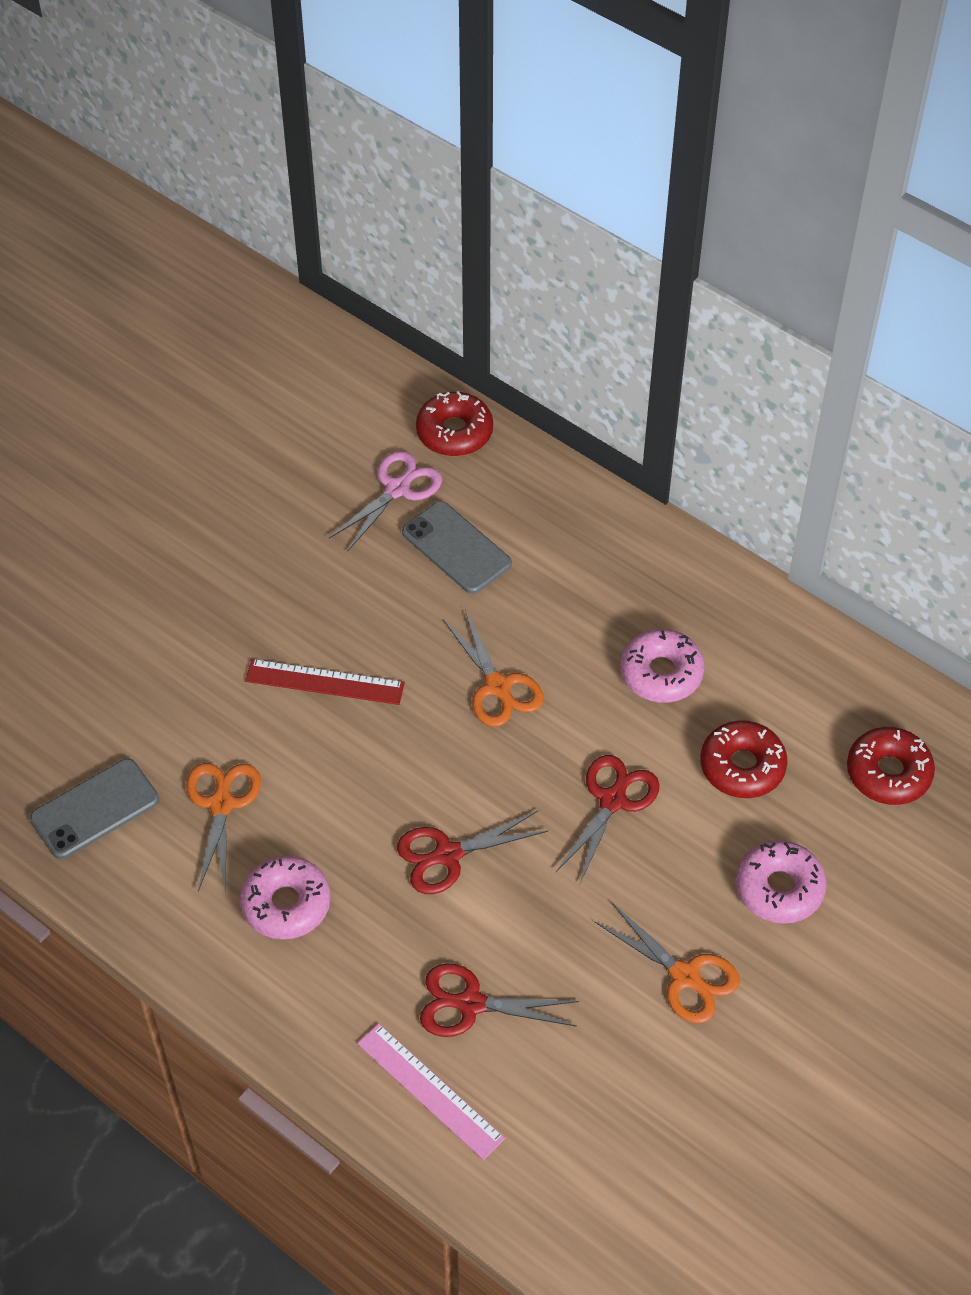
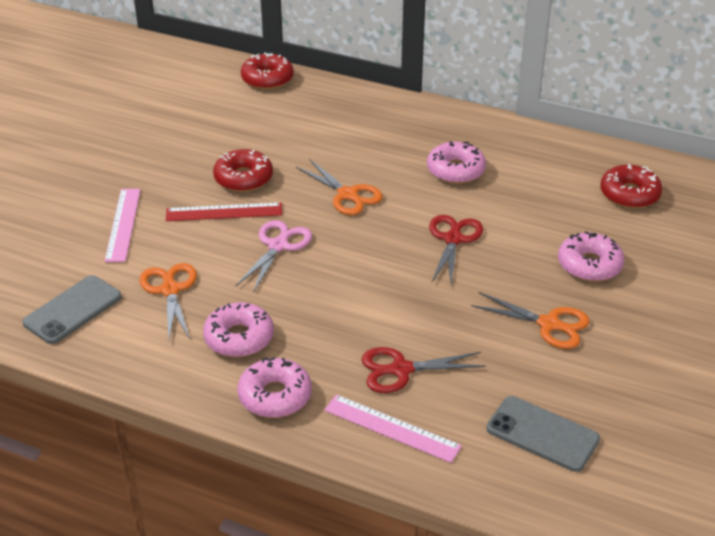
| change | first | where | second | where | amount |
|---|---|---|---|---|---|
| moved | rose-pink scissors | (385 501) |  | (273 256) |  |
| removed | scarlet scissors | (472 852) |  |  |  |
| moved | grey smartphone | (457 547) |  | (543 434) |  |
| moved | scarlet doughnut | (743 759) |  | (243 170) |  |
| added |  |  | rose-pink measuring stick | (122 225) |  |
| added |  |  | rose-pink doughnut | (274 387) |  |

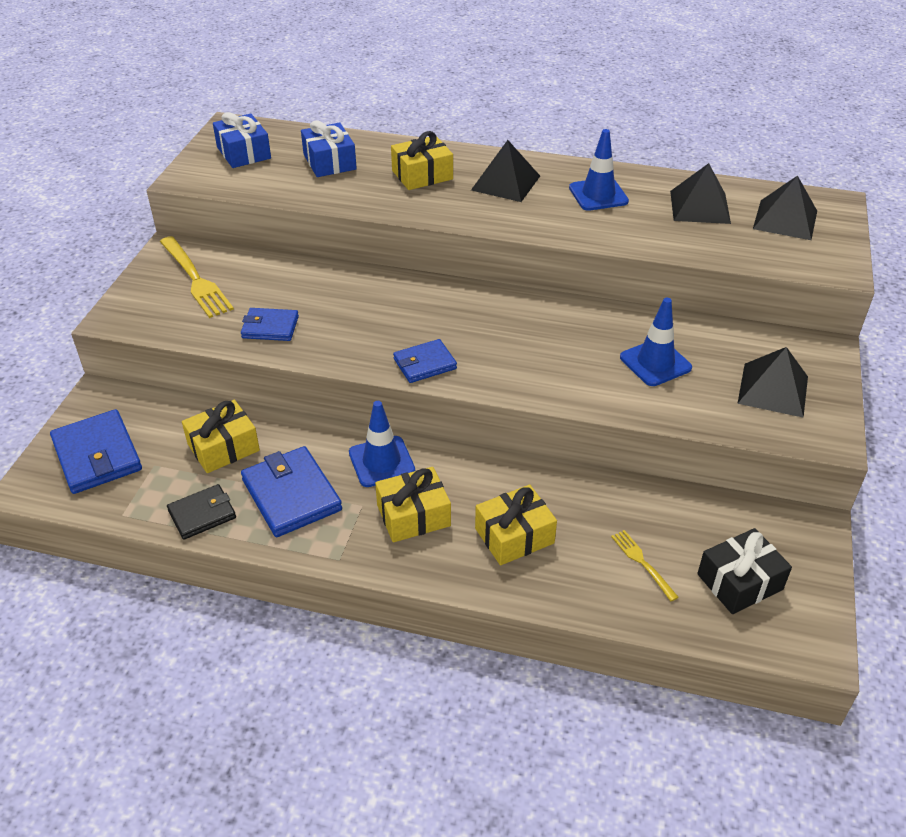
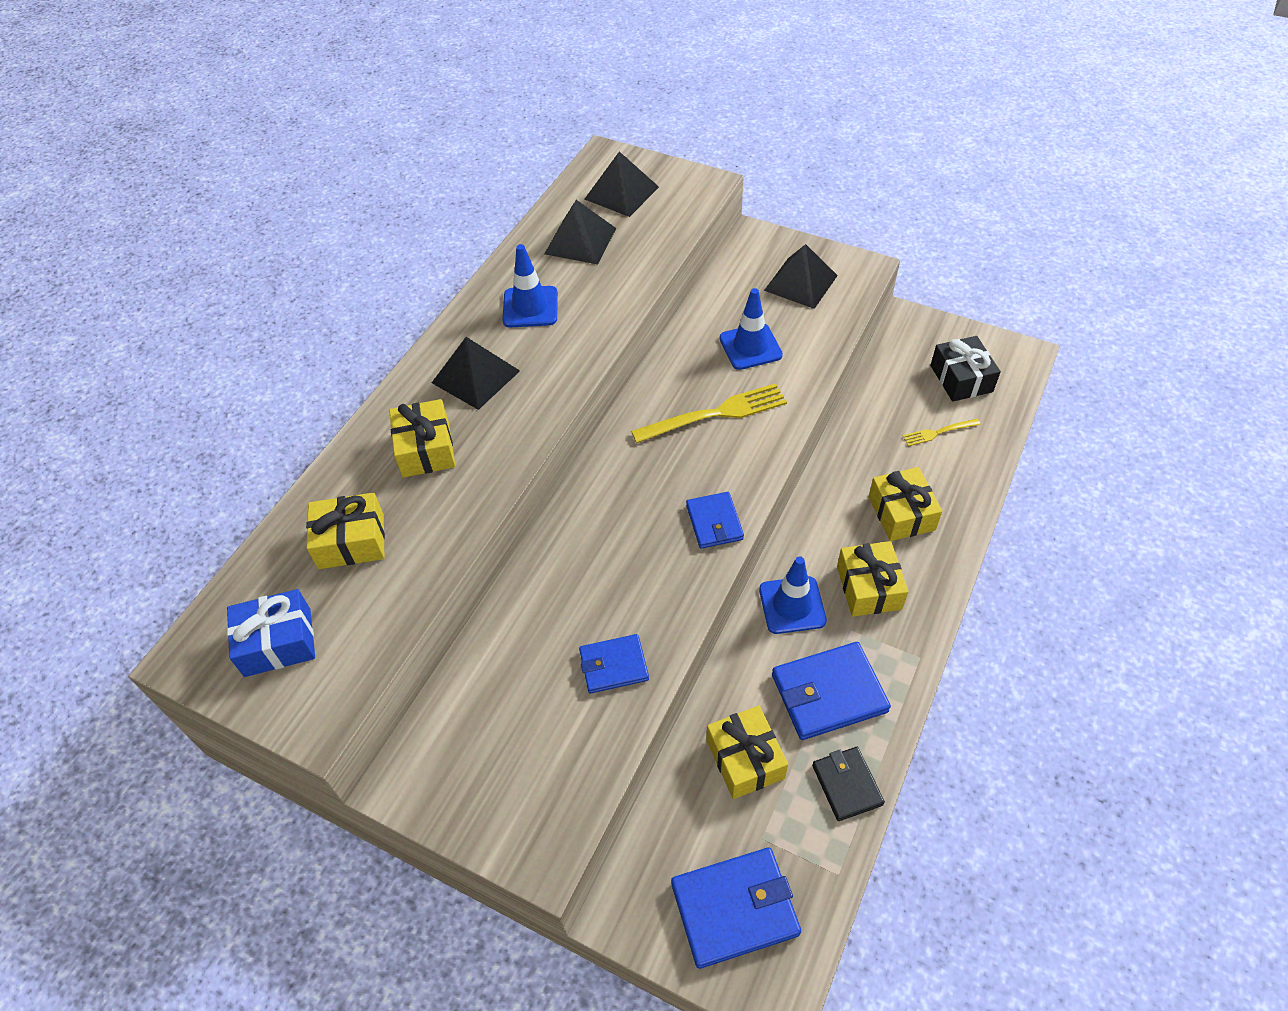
| change | first | where | second | where | amount |
|---|---|---|---|---|---|
| moved | bright yellow dinner fork | (197 277) |  | (709 413) |  |
| turned | royal blue wallet | (270 324) |  | (614 663) | 60 degrees clockwise |
| recoloured | royal blue gift | (329 148) | bright yellow gift | (345 531) |  |

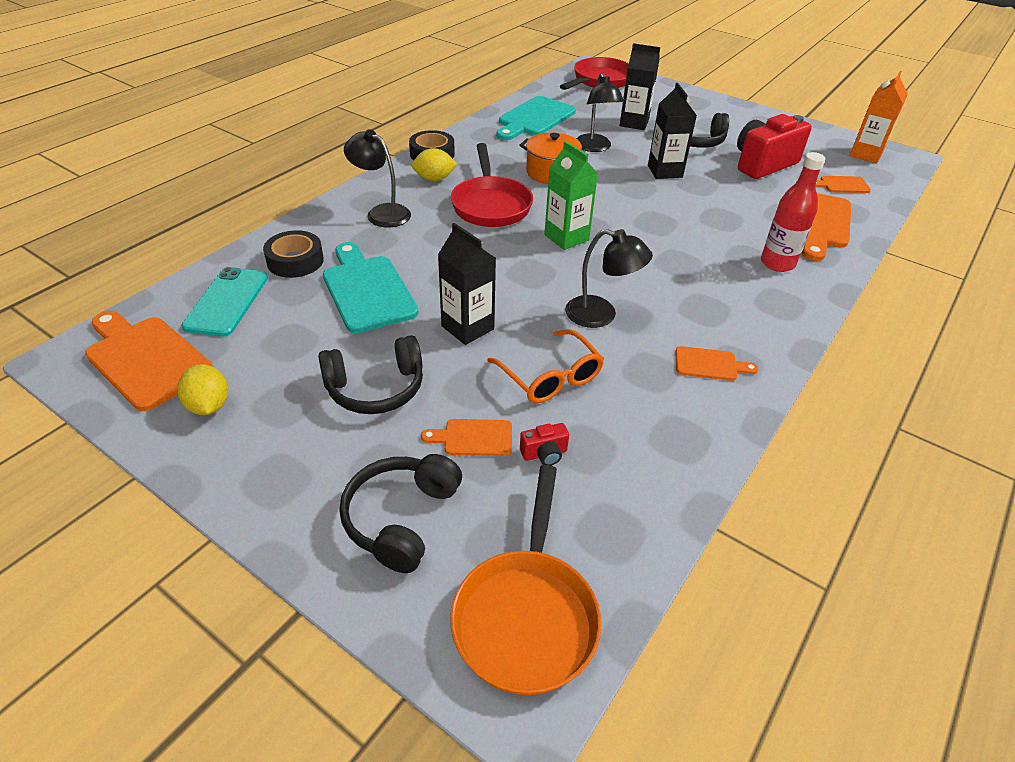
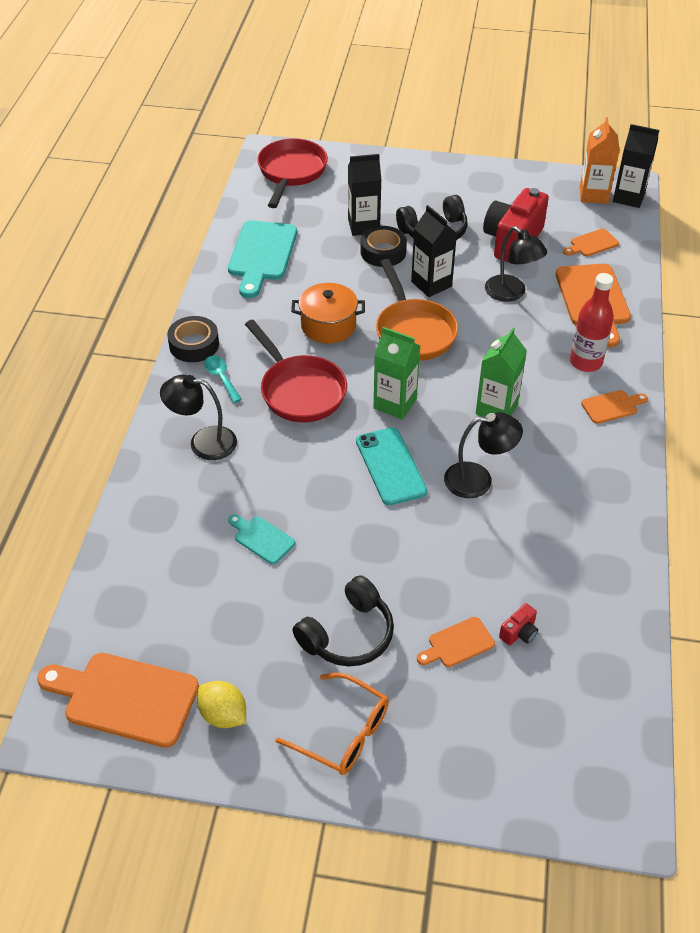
| change | first | where | second | where | amount |
|---|---|---|---|---|---|
| moved | turquoise smartphone | (224 302) |  | (391 466) |  |
| moved | jet-black sticky tape | (293 254) |  | (383 246) |  |
| resized | turquoise cutting board | (371 287) |  | (261 539) | x0.51 |
| removed | jet-black headphones | (400 513) |  |  |  |
| replaced | bright yellow citrus fruit | (434 164) | turquoise spoon | (223 379) |  |
| moved | jet-black carton | (467 284) |  | (636 166) |  |
| moved | orange-coloured skillet | (526 580) |  | (417 310) |  |
| moved | orange-coloured glasses | (545 366) |  | (332 724) |  |
| moved | jet-black lamp | (600 112) |  | (516 264) |  |
| moved | orange-coloured cutting board | (716 363) |  | (614 407) |  |
| added |  |  | green carton | (501 372) |  |

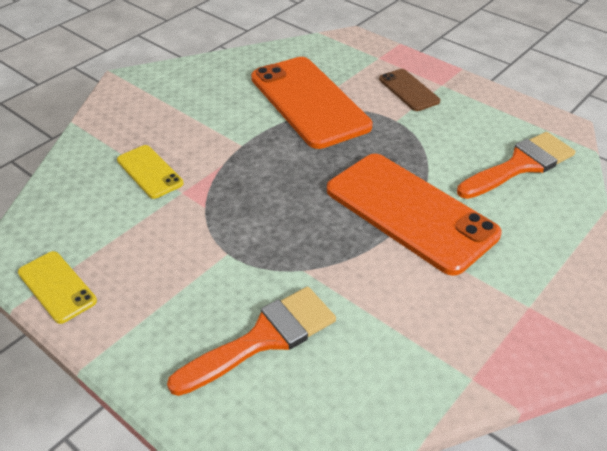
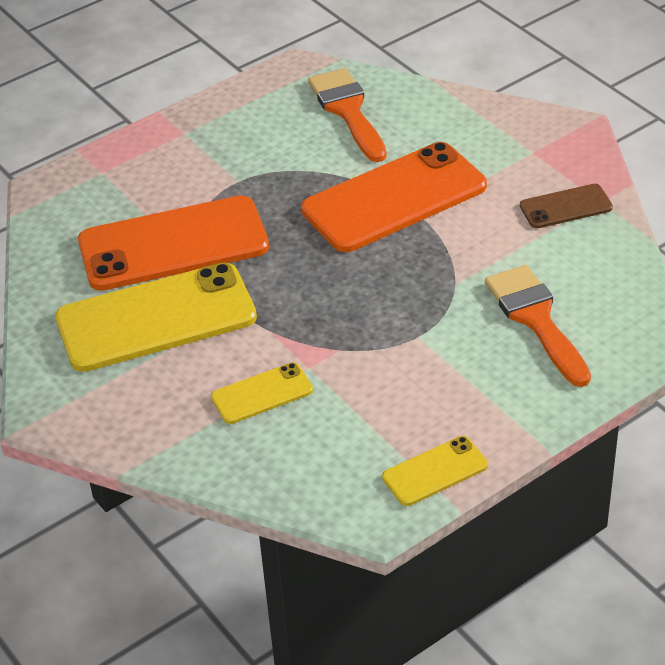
| change | first | where | second | where | amount |
|---|---|---|---|---|---|
| moved | russet smartphone | (409 90) |  | (566 206) |  |
| added |  |  | bright yellow smartphone | (156 317) |  |

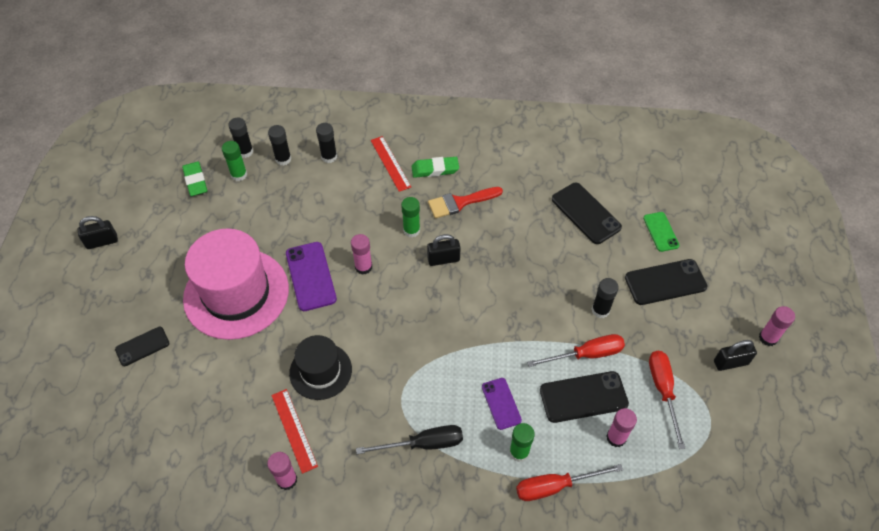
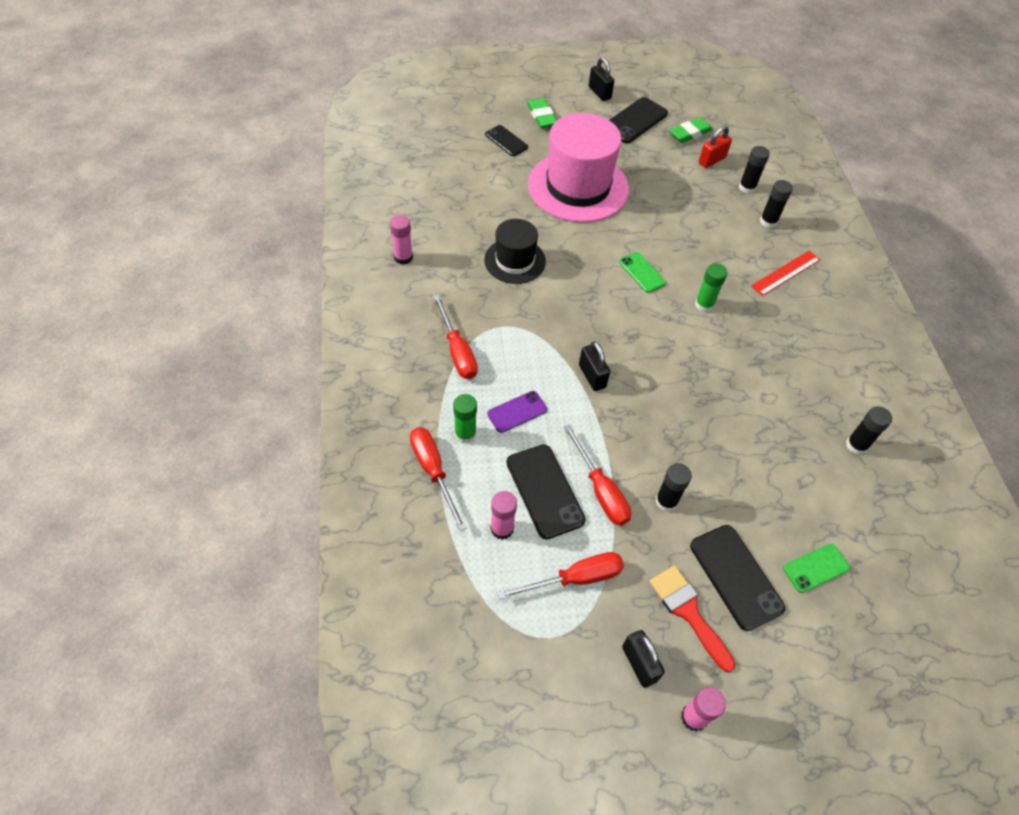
| change | first | where | second | where | amount |
|---|---|---|---|---|---|
| replaced | green glue stick | (234 161) | scarlet padlock | (715 147) |  |
| moved | jet-black glue stick | (240 138) |  | (869 430) |  |
| removed | scarlet measuring stick | (294 431) |  |  |  |
| removed | purple smartphone | (311 276) |  |  |  |
| replaced | rose-pink glue stick | (361 254) | green smartphone | (642 272) |  |
| recoloured | jet-black screwdriver | (409 439) | scarlet screwdriver | (455 337) |  |
| moved | green pencil eraser | (435 167) |  | (542 113) |  |
| moved | jet-black padlock | (444 250) |  | (594 366) |  |
| moved | scarlet paintbrush | (465 203) |  | (692 619) |  |
| moved | jet-black smartphone | (587 213) |  | (638 120) |  |

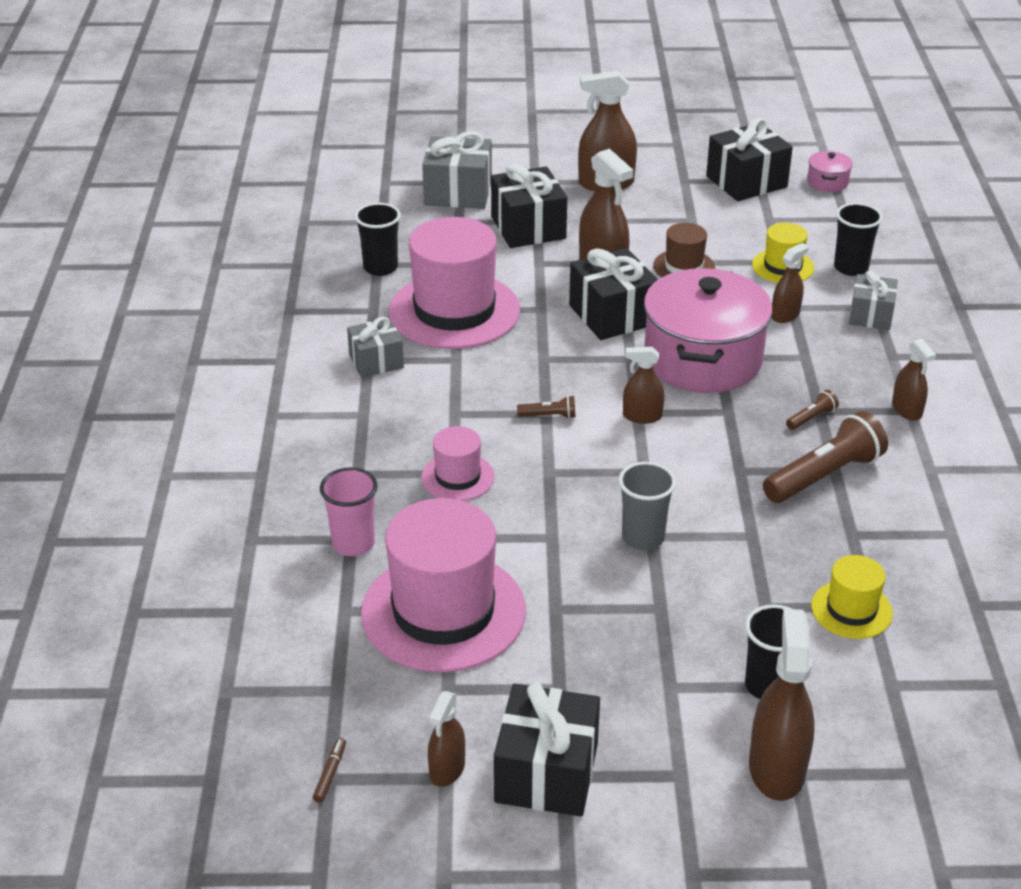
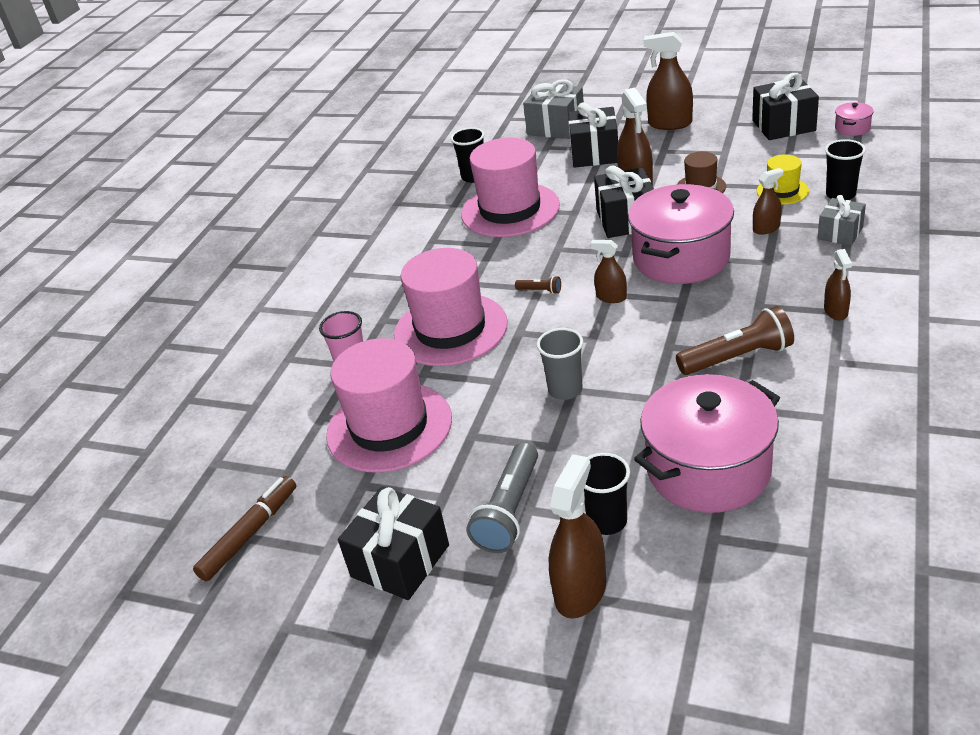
| change | first | where | second | where | amount |
|---|---|---|---|---|---|
| resized | russet marker pen | (329 770) |  | (244 528) | x2.32 |
| removed | grey gift | (375 347) |  |  |  |
| resized | rose-pink tall hat | (458 463) |  | (451 307) | x2.04 |
| removed | russet spray cleaner | (446 739) |  |  |  |
| removed | russet pocket torch | (812 410) |  |  |  |
| replaced | bright yellow tall hat | (852 597) | rose-pink pot | (707 443) |  |
| added |  |  | grey pocket torch | (502 497) |  |

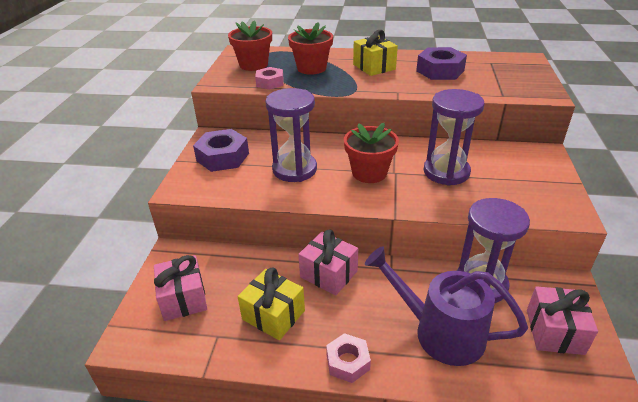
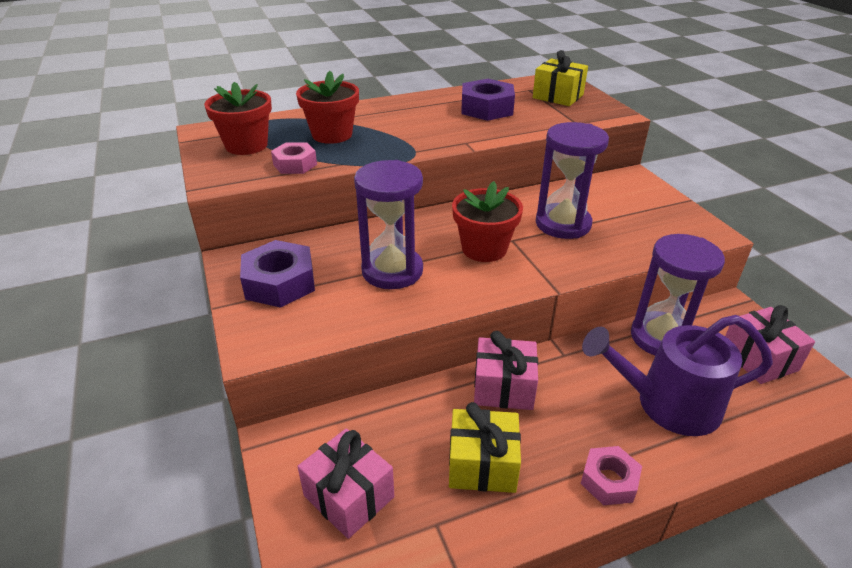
| change | first | where | second | where | amount |
|---|---|---|---|---|---|
| moved | bright yellow gift | (375 53) |  | (560 78) |  |

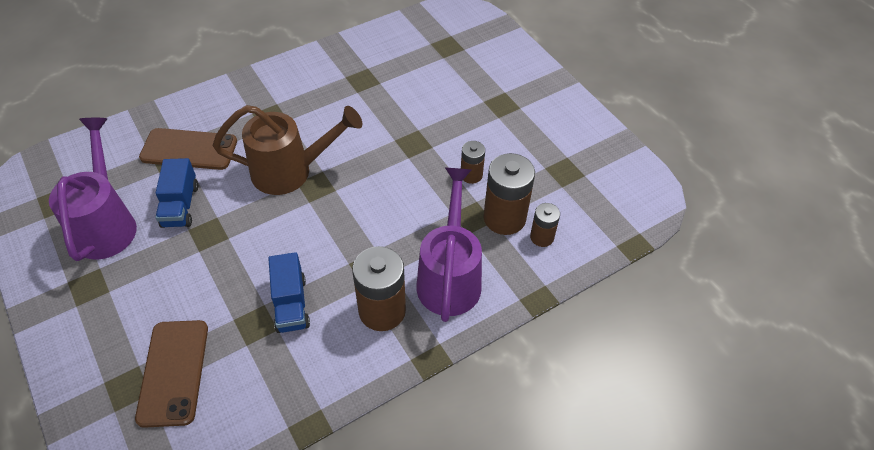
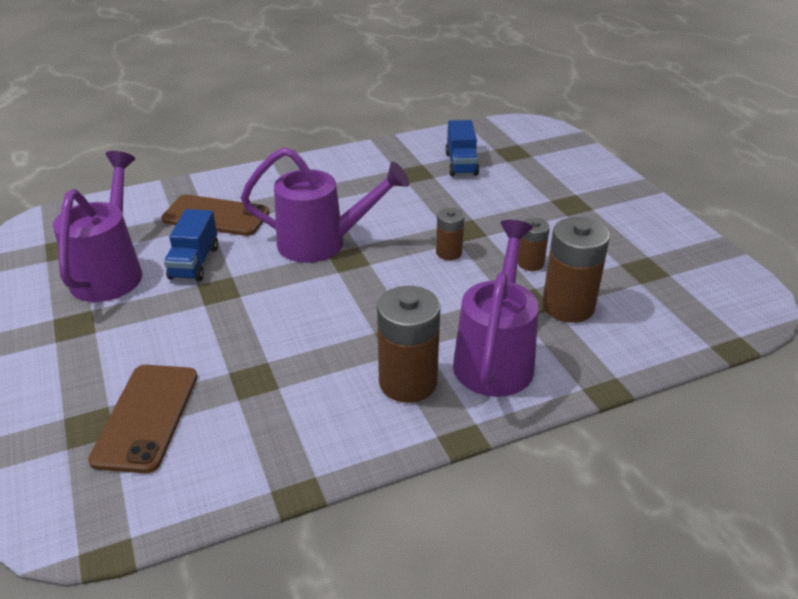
| change | first | where | second | where | amount |
|---|---|---|---|---|---|
| recoloured | russet watering can | (287 150) | purple watering can | (325 205) |  |
| moved | royal blue lorry | (289 292) |  | (462 148) |  |
| moved | russet power cell | (545 225) |  | (450 234) |  |

